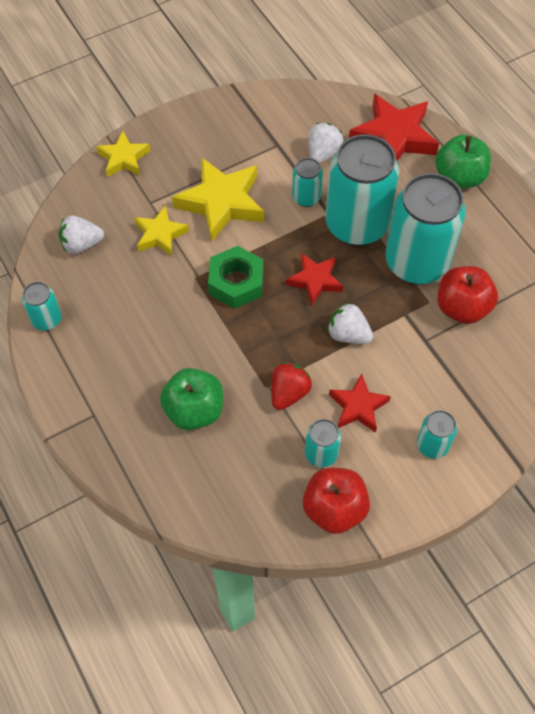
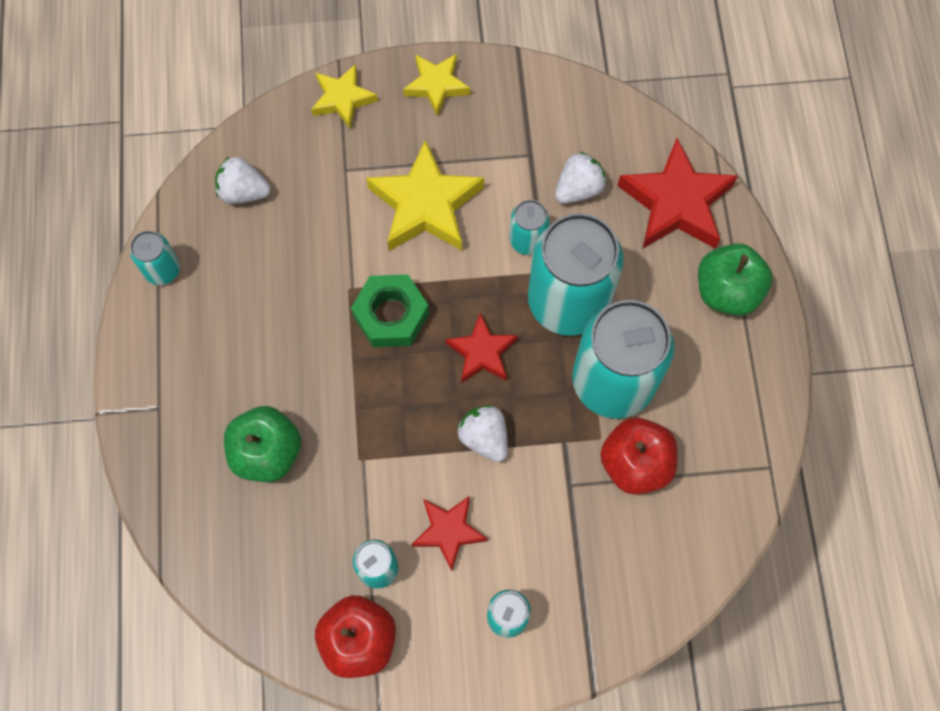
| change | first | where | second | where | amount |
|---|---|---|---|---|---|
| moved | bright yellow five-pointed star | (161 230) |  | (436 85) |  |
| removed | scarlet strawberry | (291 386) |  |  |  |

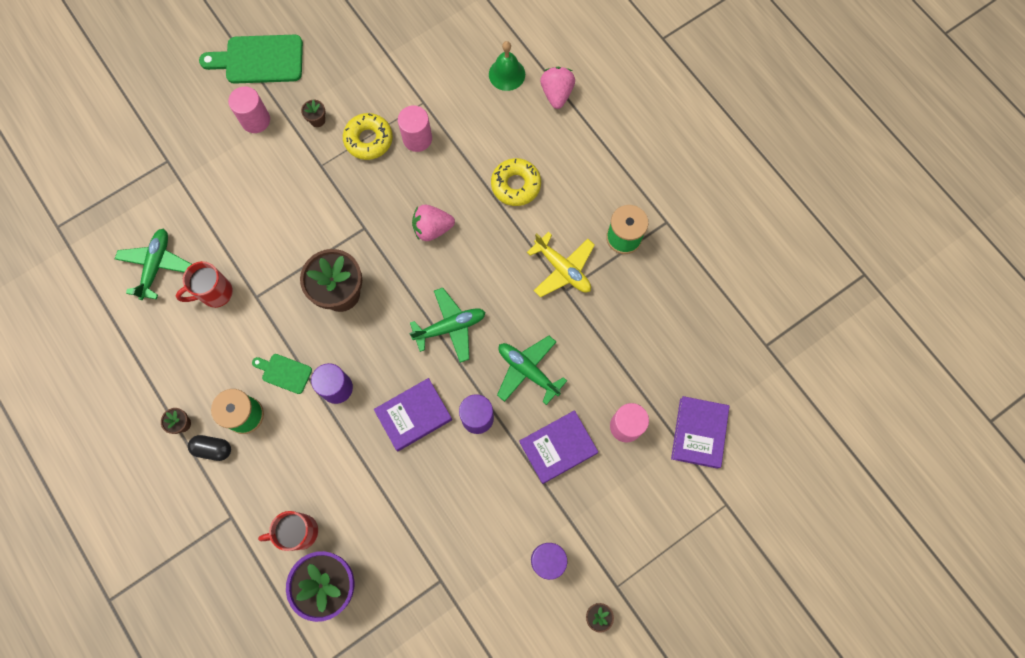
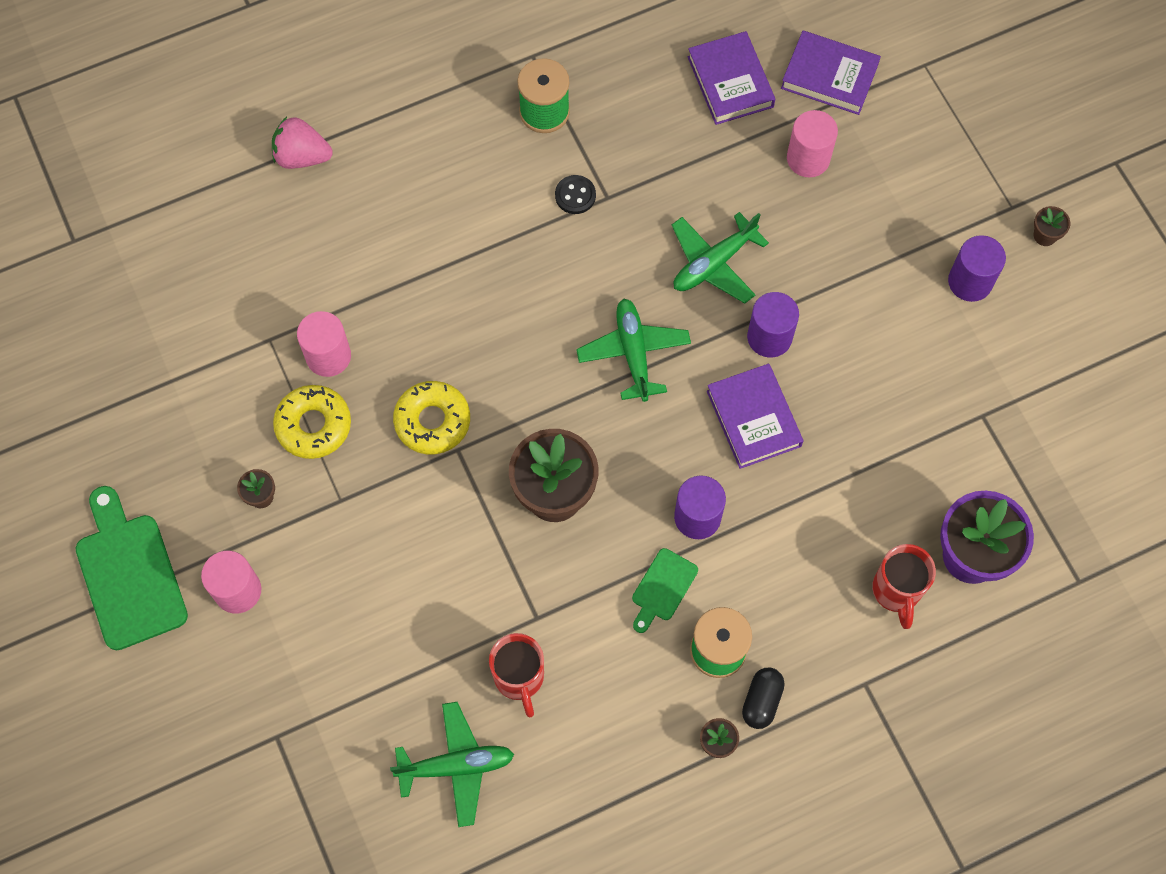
| change | first | where | second | where | amount |
|---|---|---|---|---|---|
| turned | green plane | (153 264) |  | (452 764) | 150 degrees clockwise |
| turned | green cutting board | (251 59) |  | (132 568) | 150 degrees clockwise |
| removed | rose-pink strawberry | (433 223) |  |  |  |
| removed | green bell | (507 66) |  |  |  |
| moved | bright yellow doughnut | (516 182) |  | (431 418) |  |
| moved | purple hardcover | (559 447) |  | (731 78) |  |
| replaced | bright yellow plane | (561 264) | jet-black button | (575 194) |  |

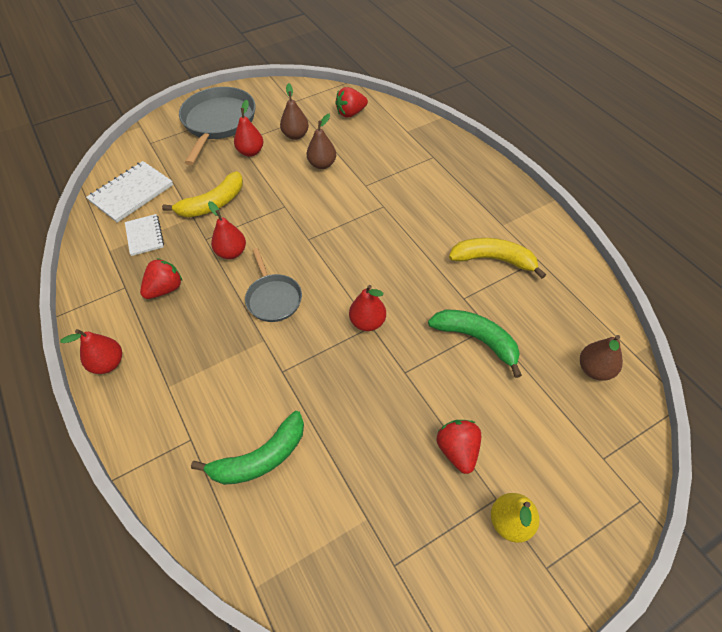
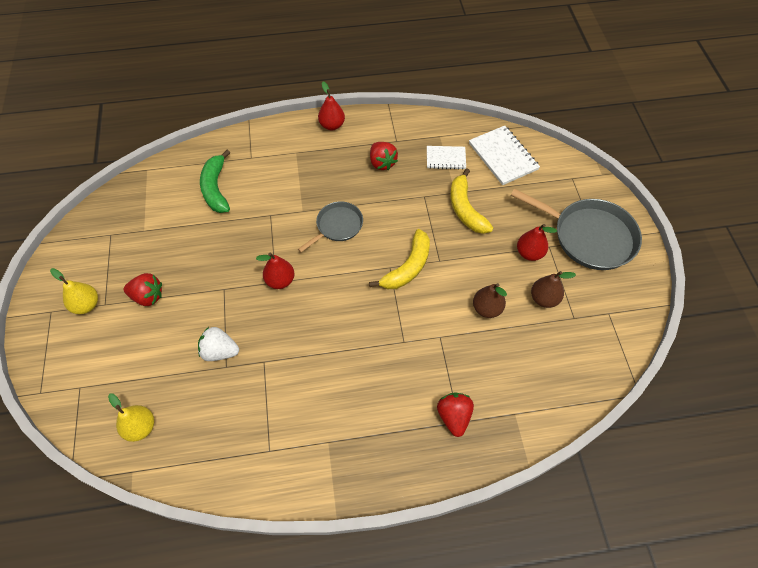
| change | first | where | second | where | amount |
|---|---|---|---|---|---|
| removed | scarlet pear | (227 230) |  |  |  |
| turned | grey skillet | (273 285) |  | (330 226) | 135 degrees clockwise |
| moved | scarlet strawberry | (351 102) |  | (455 415) |  |
| replaced | green banana | (475 344) | snow-white strawberry | (218 344) |  |
| moved | bright yellow banana | (497 258) |  | (399 259) |  |
| recoloured | russet pear | (601 358) | bright yellow pear | (131 417) |  |

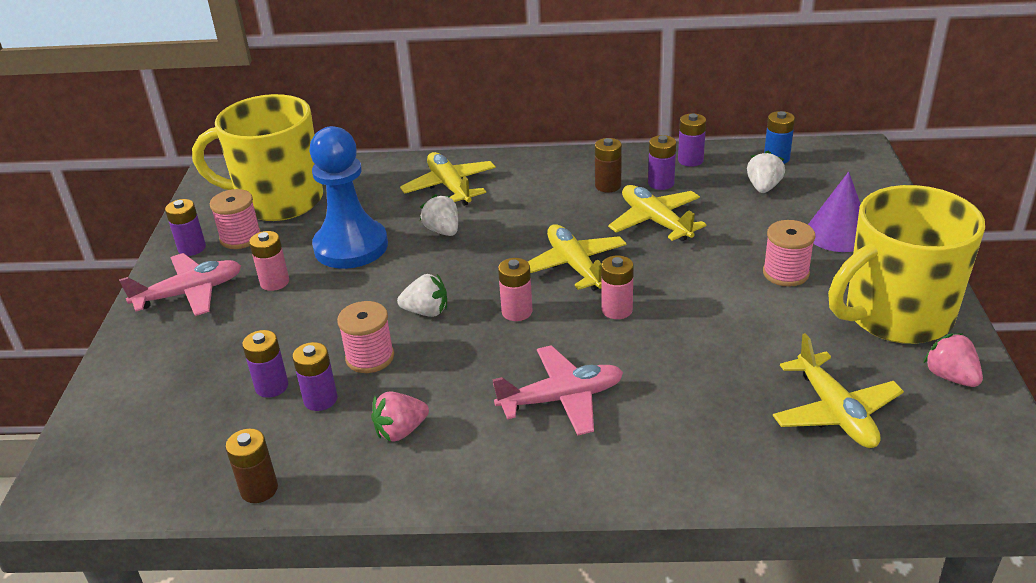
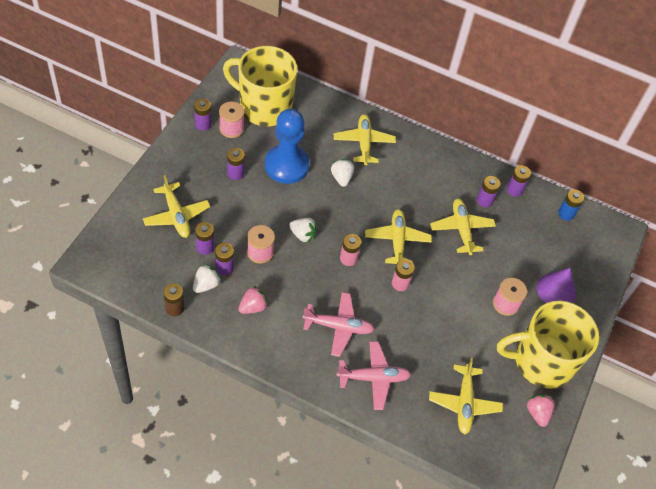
| change | first | where | second | where | amount |
|---|---|---|---|---|---|
| moved | rose-pink plane | (180 284) |  | (373 375) |  |
| recoloured | rose-pink power cell | (269 261) | purple power cell | (236 164) |  |
| turned | rose-pink strawberry | (400 416) |  | (253 300) | 150 degrees clockwise |
| removed | russet power cell | (608 165) |  |  |  |
| moved | snow-white strawberry | (766 172) |  | (207 278) |  |
| added |  |  | bright yellow plane | (176 206) |  |

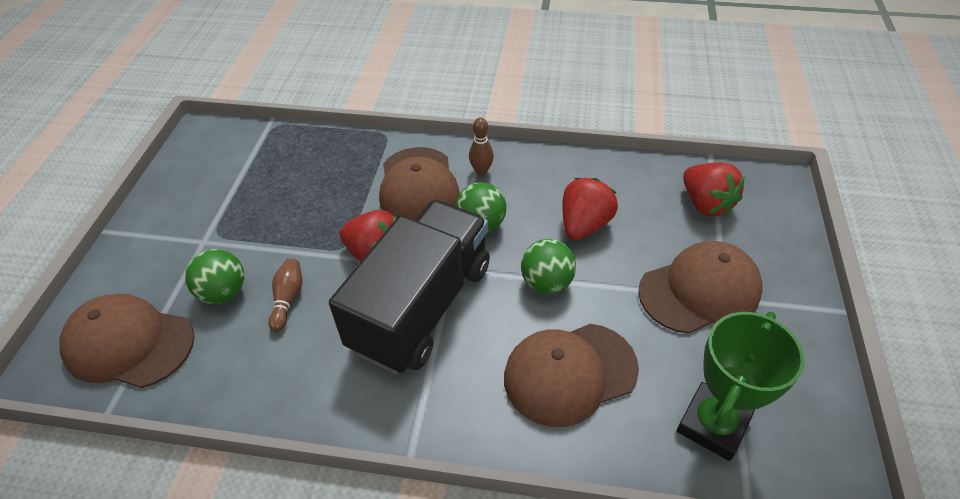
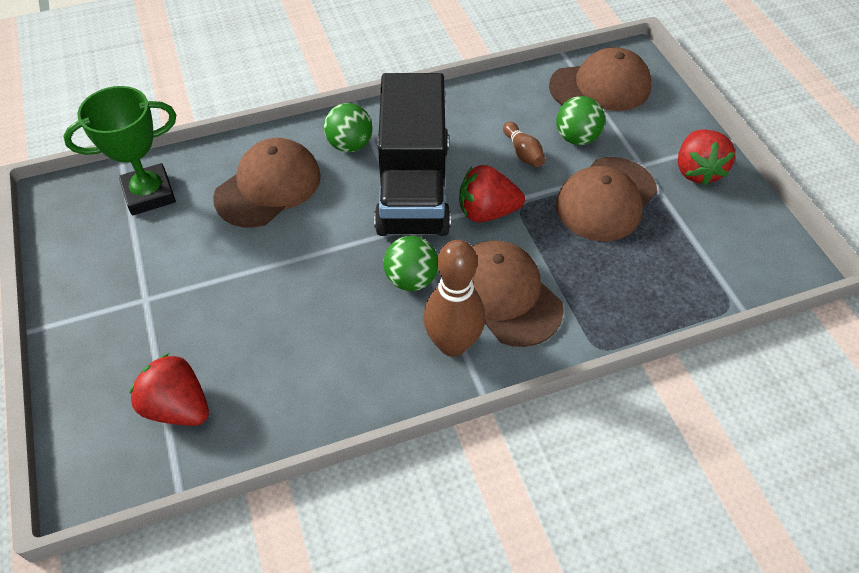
| change | first | where | second | where | amount |
|---|---|---|---|---|---|
| resized | russet tenpin | (481 146) |  | (454 298) | x1.94 |
| moved | green sphere | (548 266) |  | (348 127) |  |
| moved | scarlet strawberry | (590 209) |  | (706 157) |  |
| moved | russet cap | (700 287) |  | (606 199) |  |
| turned | green award cup | (740 386) |  | (119 150) | 60 degrees clockwise |

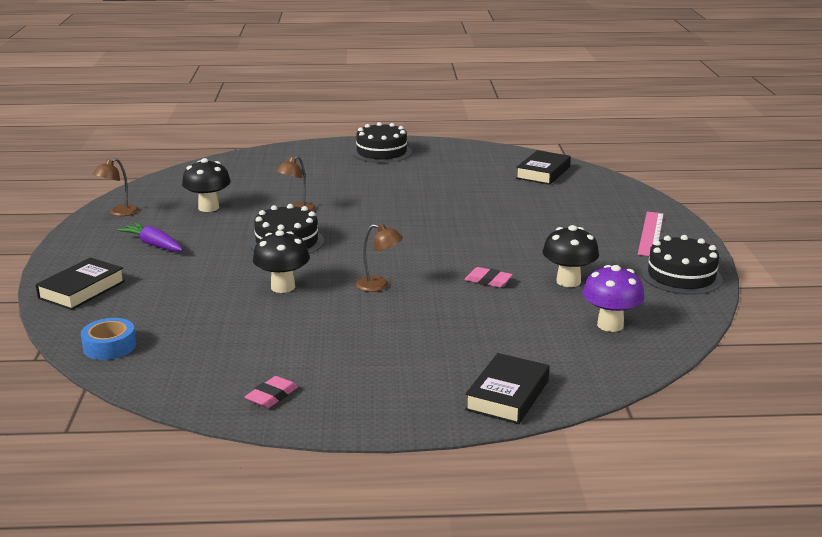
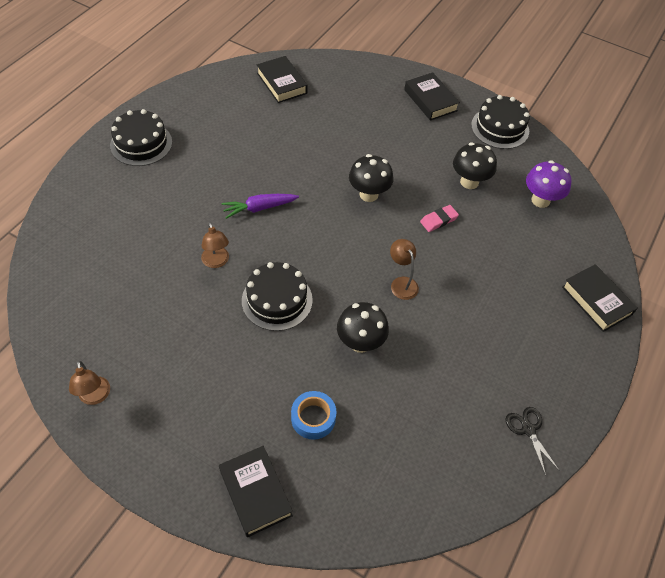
| change | first | where | second | where | amount |
|---|---|---|---|---|---|
| moved | royal blue sticky tape | (108 339) |  | (314 415) |  |
| moved | purple carrot | (150 237) |  | (260 206) |  |
| moved | jet-black toadstool | (206 185) |  | (371 178) |  |
| replaced | rose-pink pencil eraser | (271 392) | jet-black scissors | (533 441) |  |
| turned | russet lamp | (379 258) |  | (404 269) | 75 degrees counterclockwise |
| replaced | rose-pink measuring stick | (651 234) | jet-black hardcover | (432 97) |  |

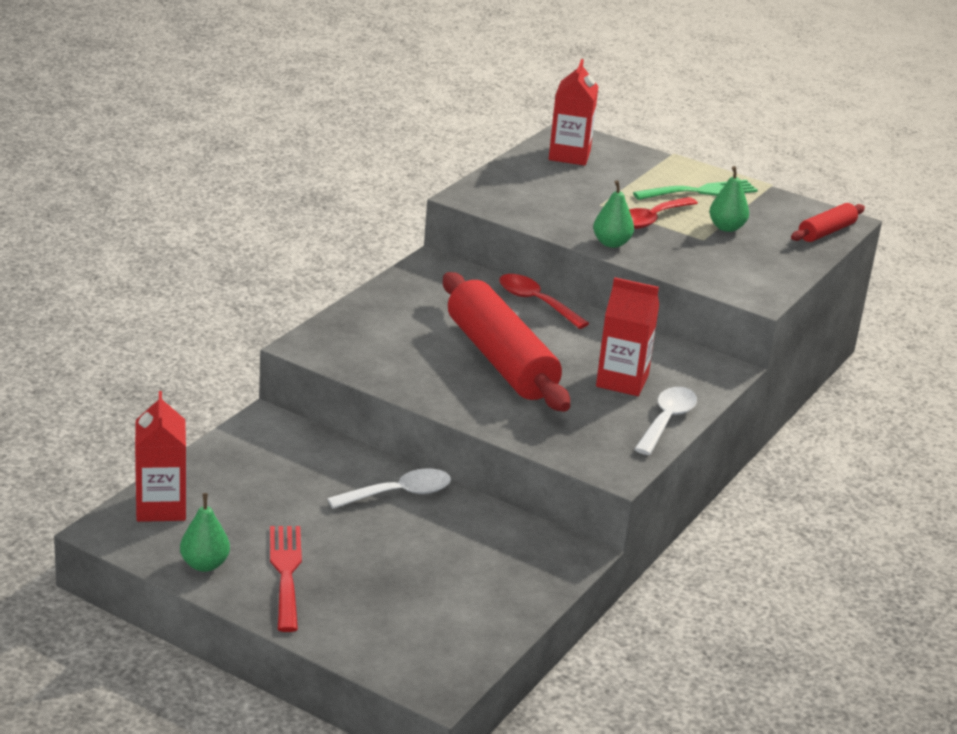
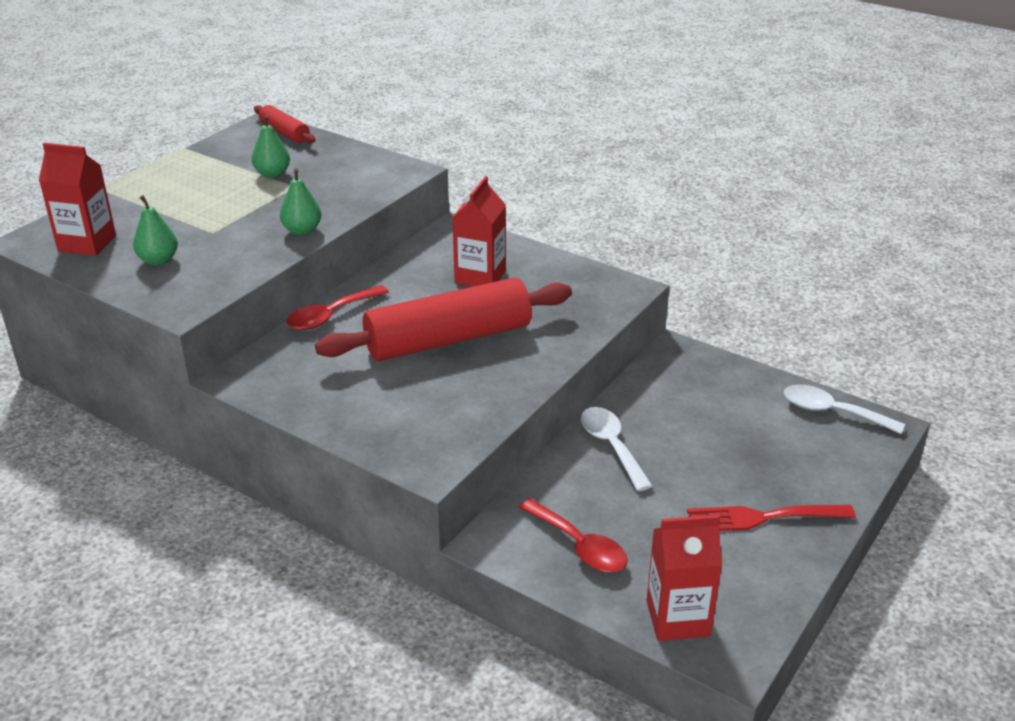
| change | first | where | second | where | amount |
|---|---|---|---|---|---|
| moved | green pear | (205 532) |  | (155 230) |  |
| moved | scarlet spoon | (663 213) |  | (573 535) |  |
| removed | green dinner fork | (695 190) |  |  |  |
| moved | snow-white spoon | (665 421) |  | (844 409) |  |

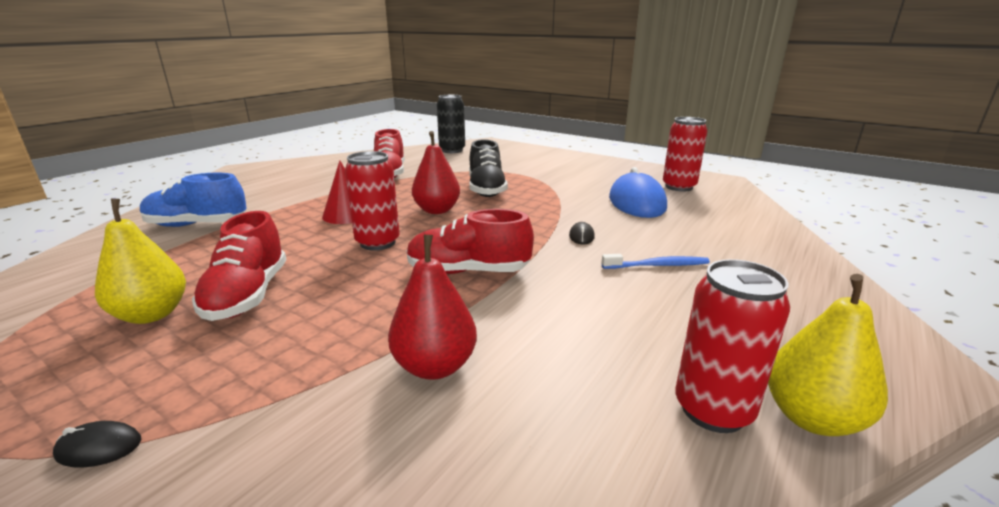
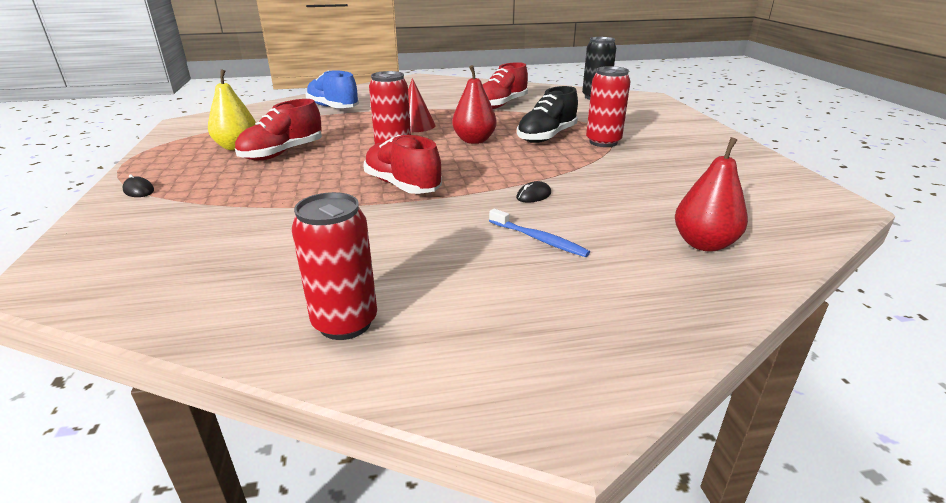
| change | first | where | second | where | amount |
|---|---|---|---|---|---|
| moved | scarlet pear | (432 307) |  | (711 194) |  |
| removed | royal blue mouse | (638 192) |  |  |  |
| moved | scarlet can | (685 154) |  | (608 106) |  |
| removed | bright yellow pear | (828 355) |  |  |  |

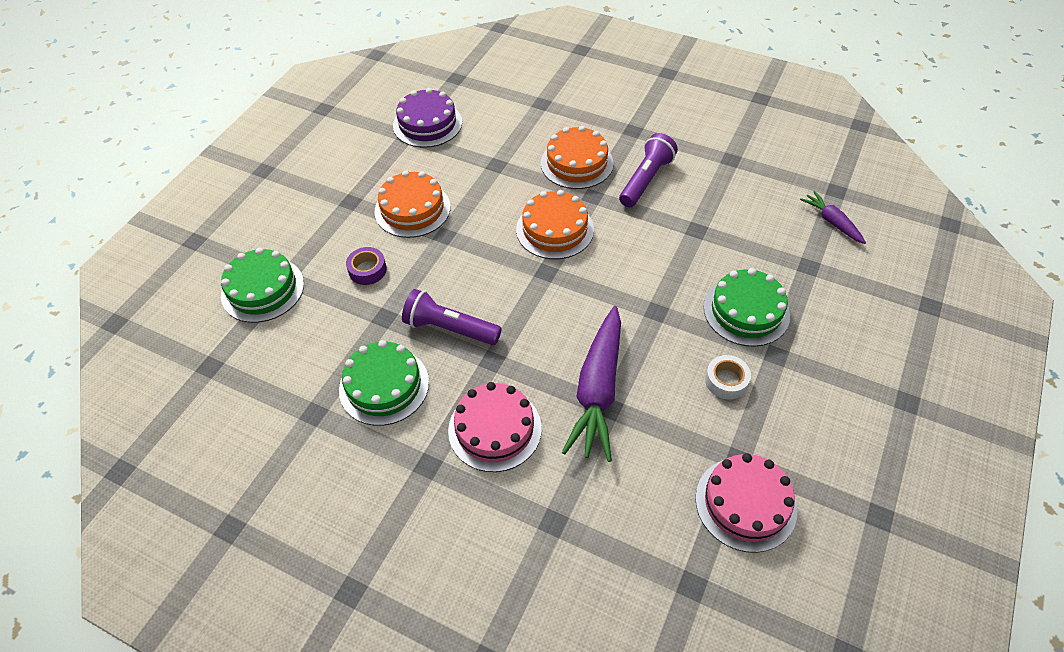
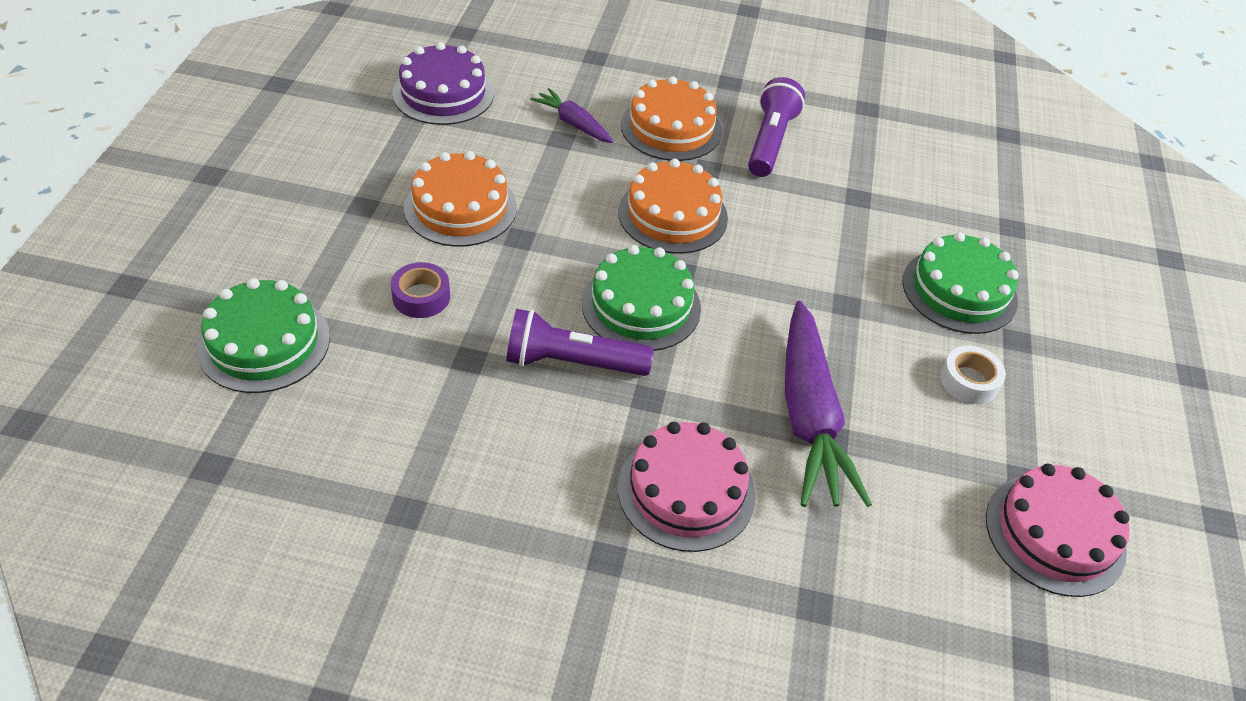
| change | first | where | second | where | amount |
|---|---|---|---|---|---|
| moved | green cake | (384 383) |  | (641 298) |  |
| moved | purple carrot | (833 217) |  | (572 115) |  |

